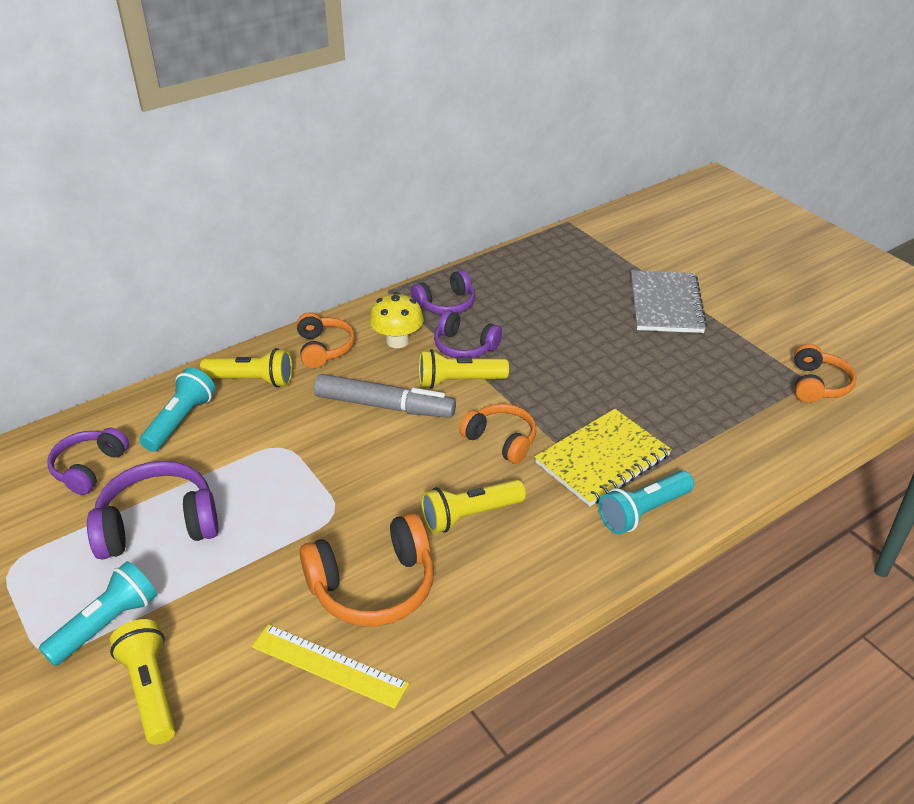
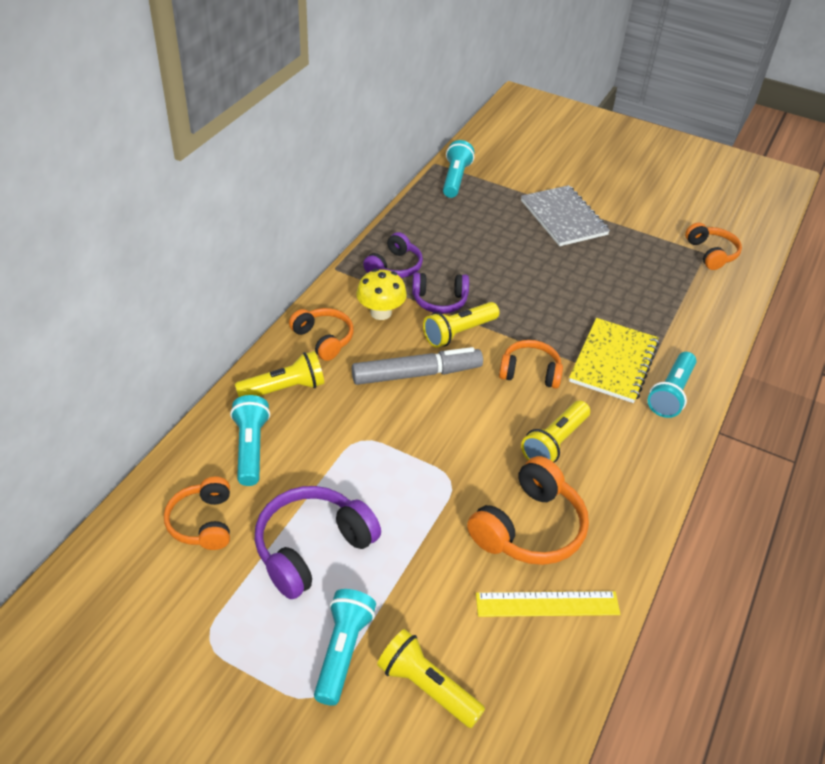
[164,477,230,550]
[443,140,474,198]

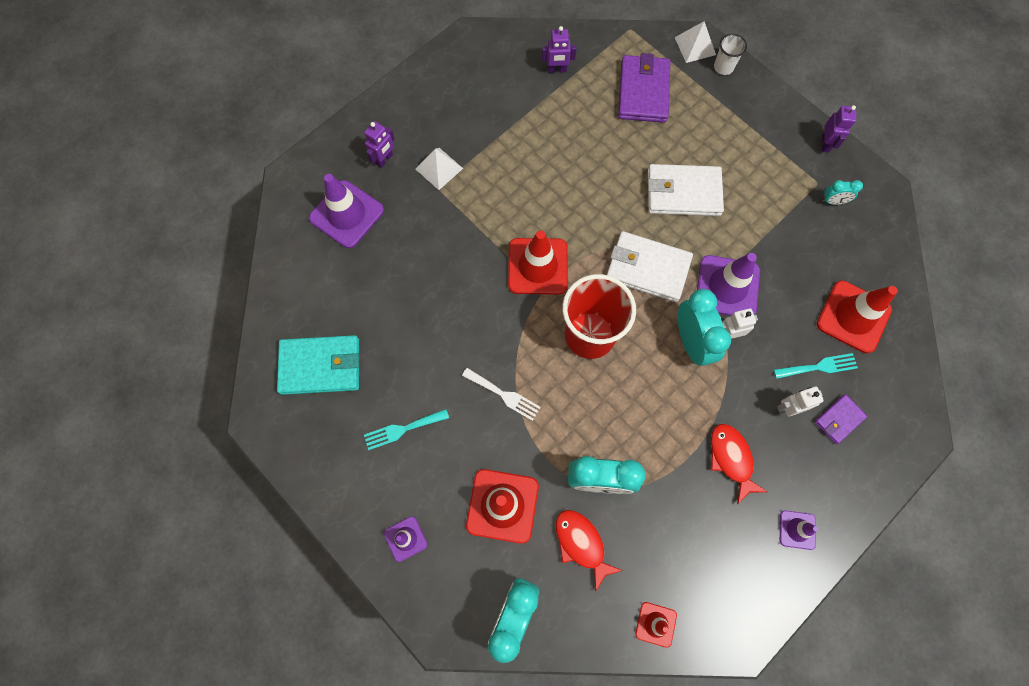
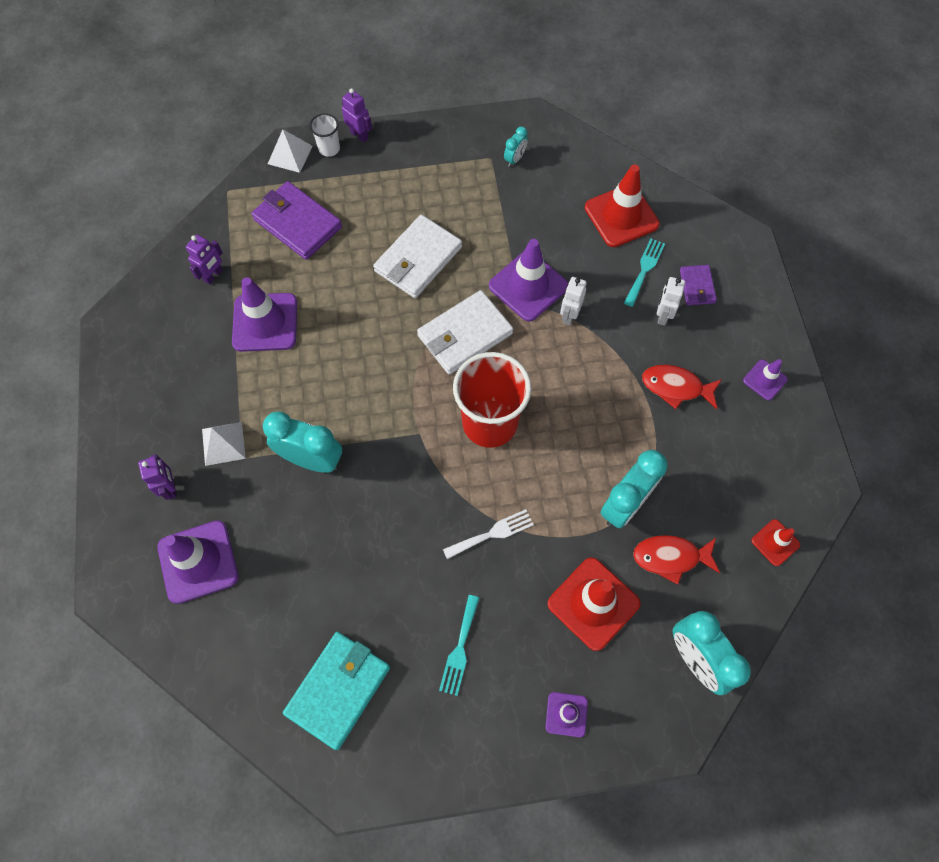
[342,88,372,142]
[508,231,568,295] (first image)
[263,411,342,473]
[232,277,297,352]

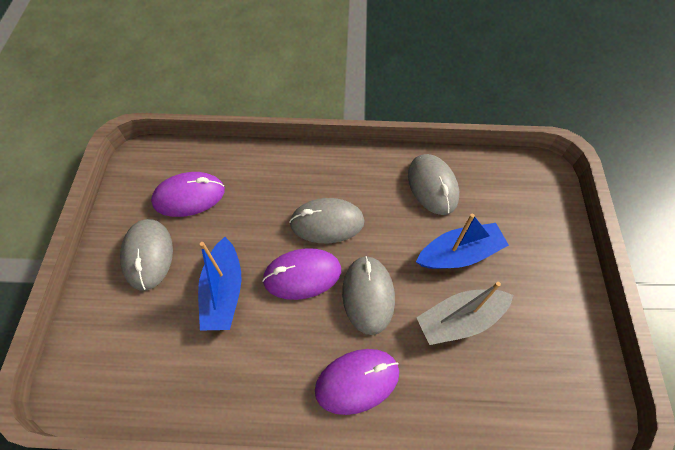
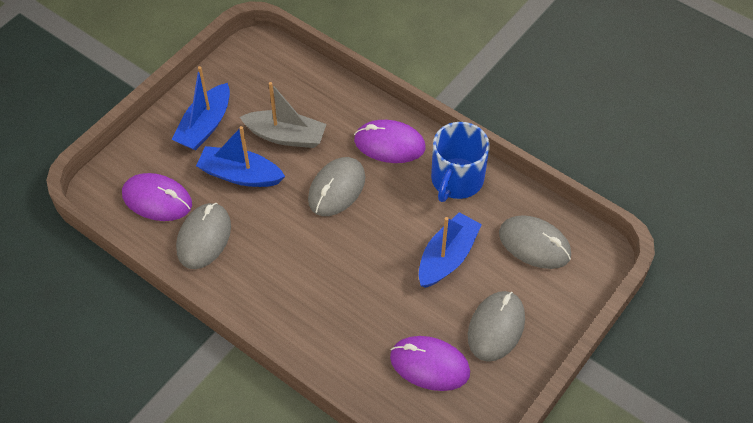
[499,215,571,269]
[122,173,192,221]
[171,66,230,150]
[431,122,490,202]

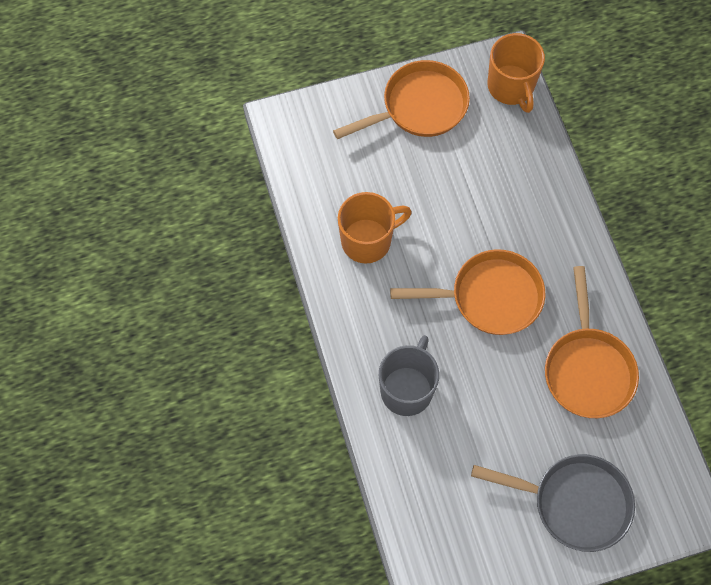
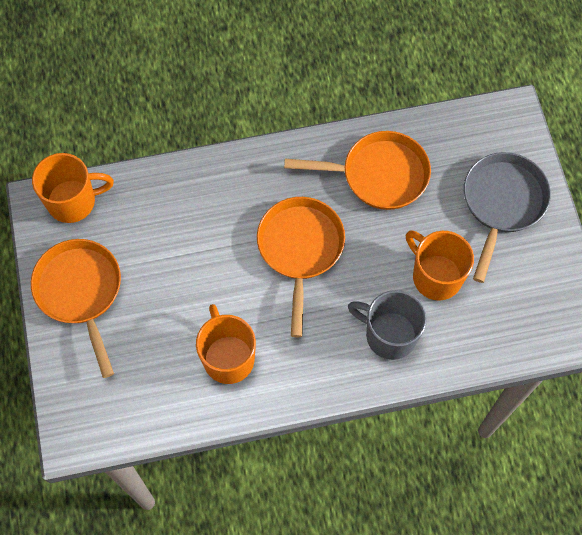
[406,230,474,301]

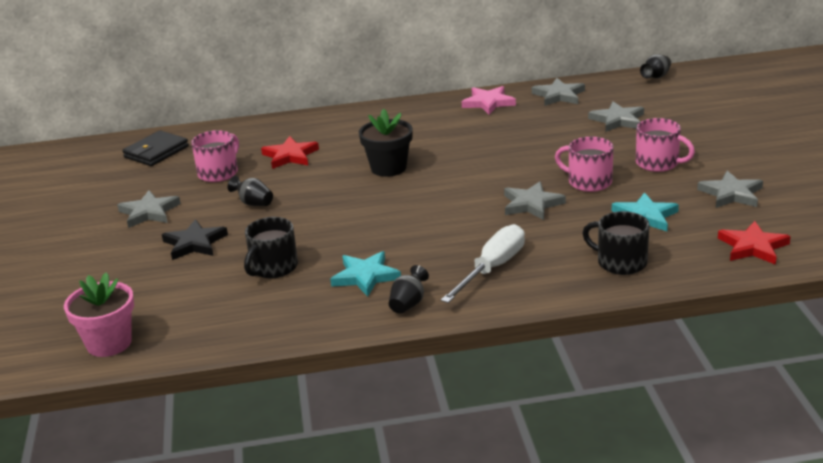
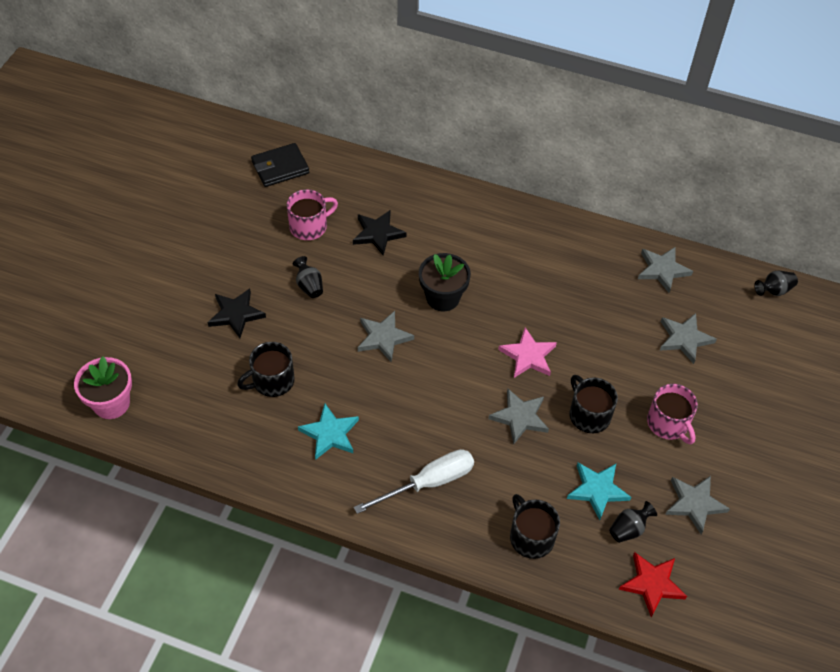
[498,327,557,378]
[353,210,407,256]
[570,375,618,433]
[358,311,414,362]
[609,501,657,543]

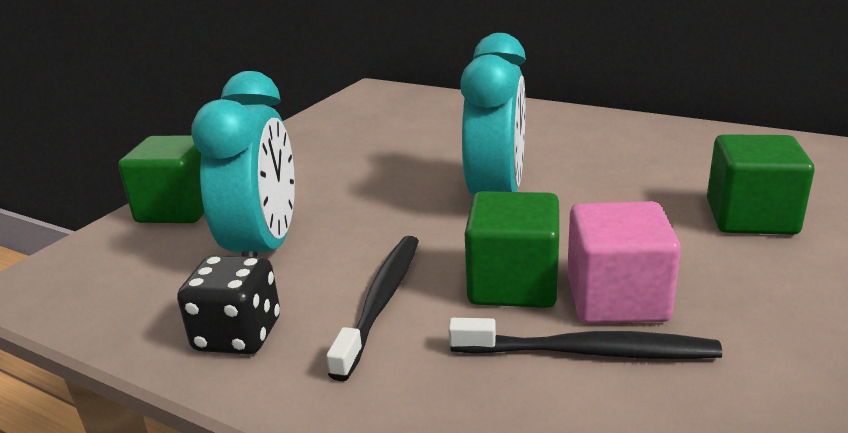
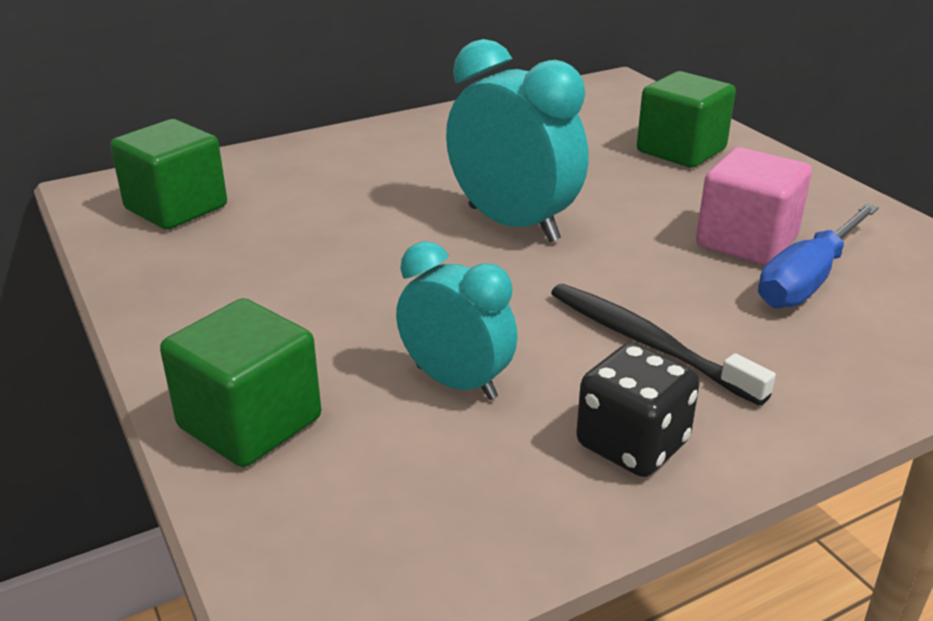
[396,241,518,400]
[110,119,227,230]
[758,203,879,308]

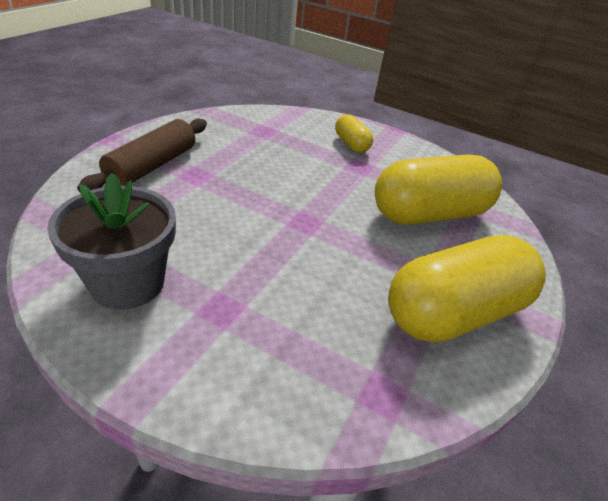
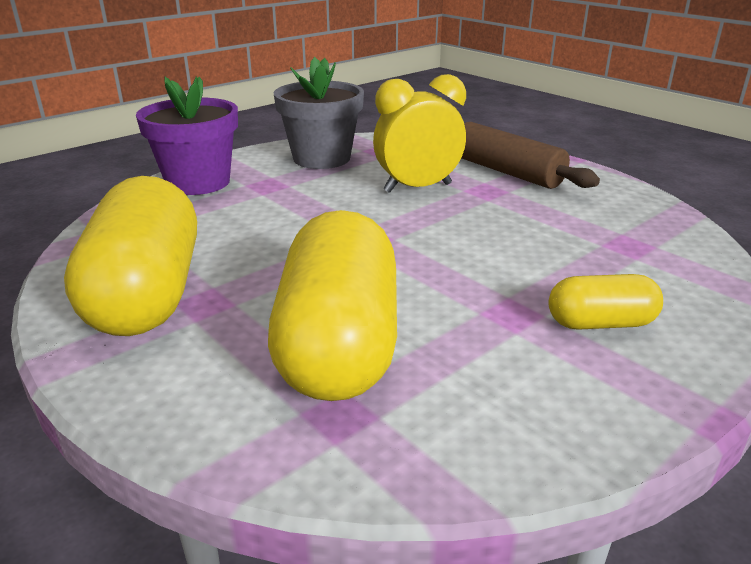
[373,74,466,193]
[136,77,238,195]

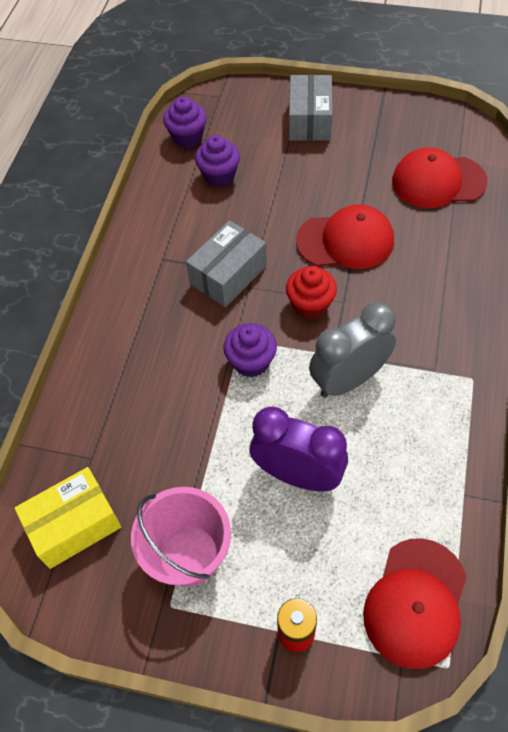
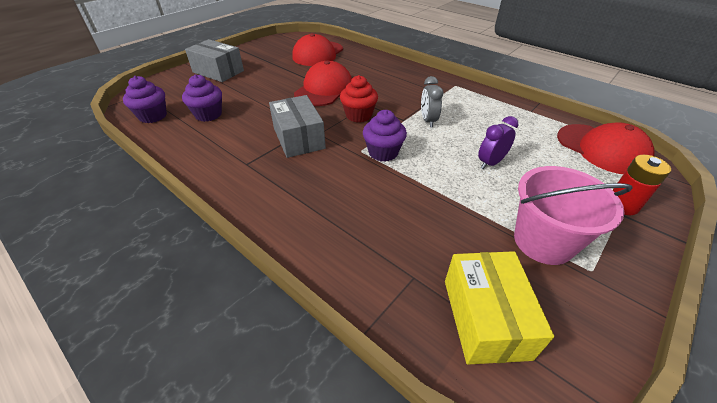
[421,76,443,127]
[478,116,518,169]

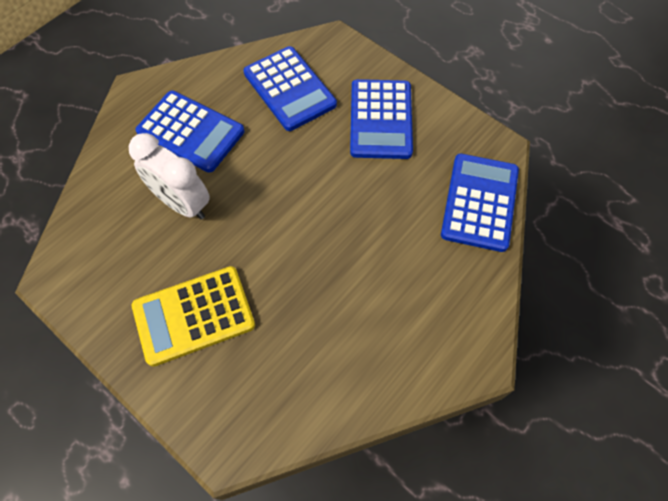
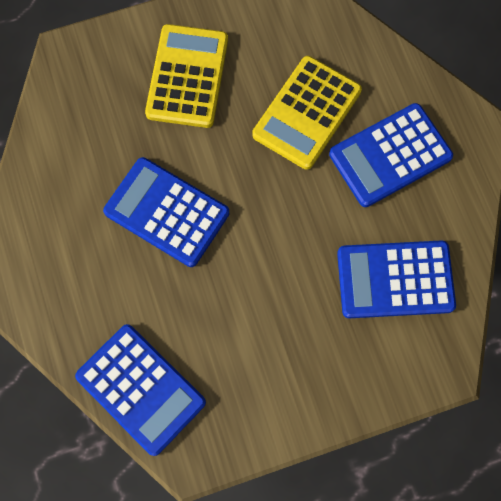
[103,157,229,267]
[252,56,362,170]

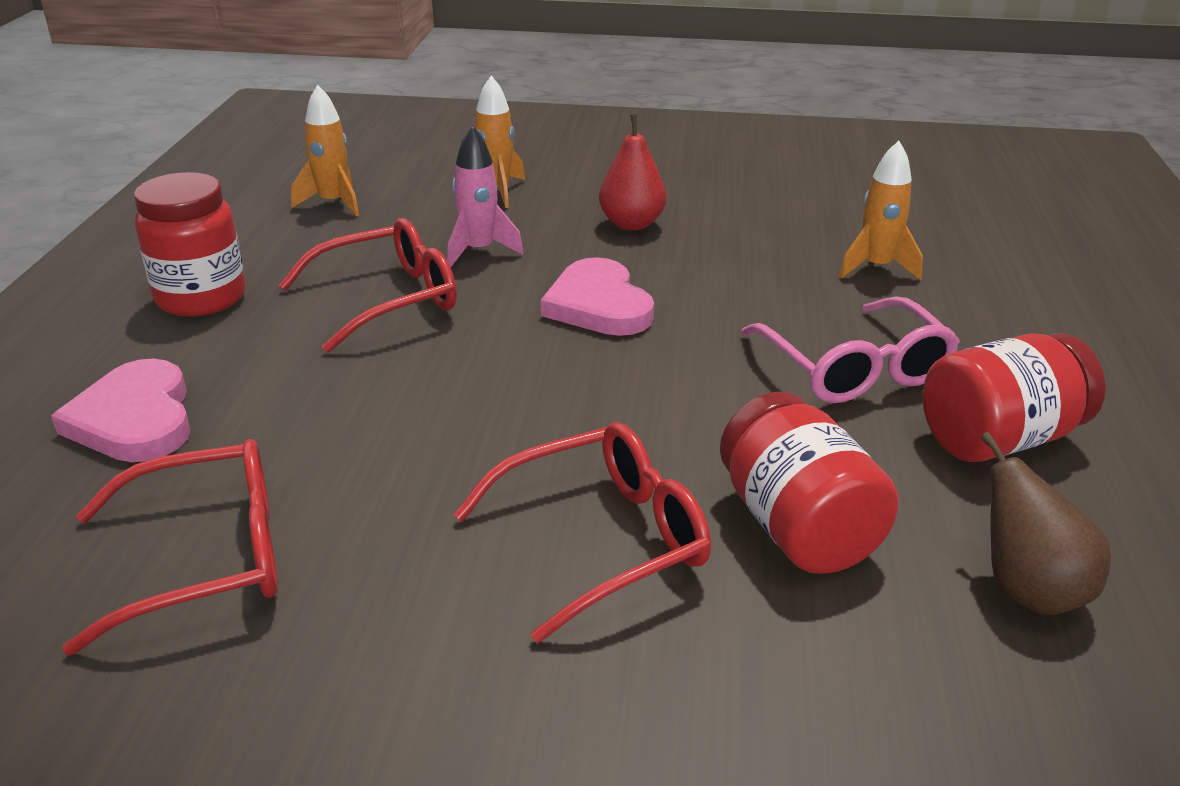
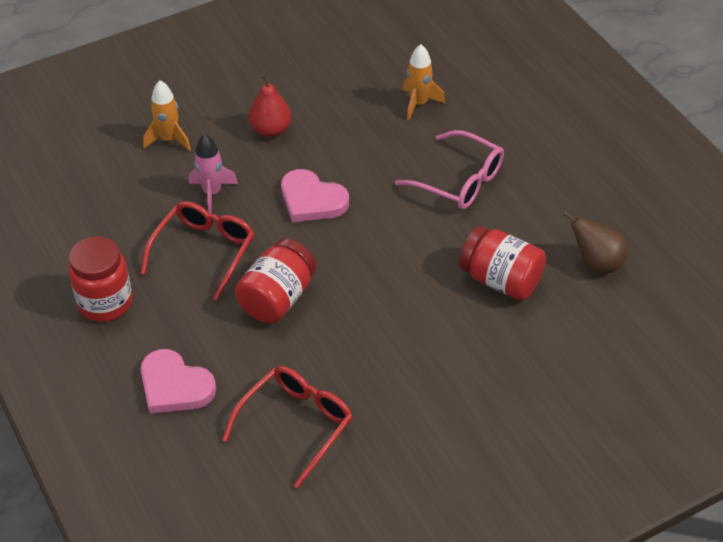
[291,85,359,217] (first image)
[235,238,316,323]
[453,422,711,643] (first image)

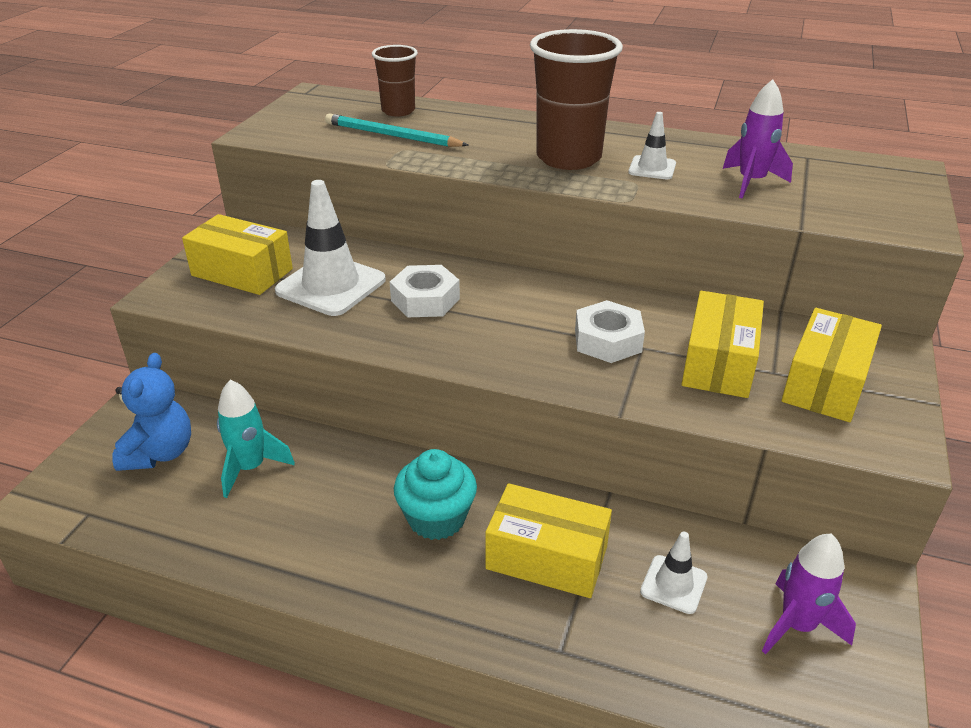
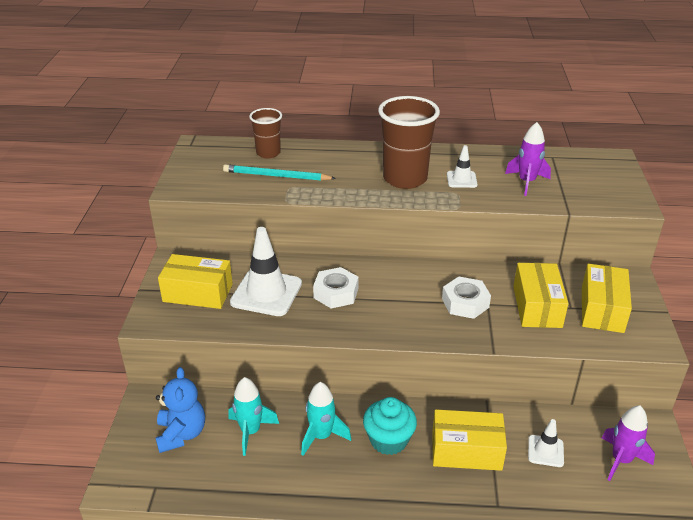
[301,382,351,456]

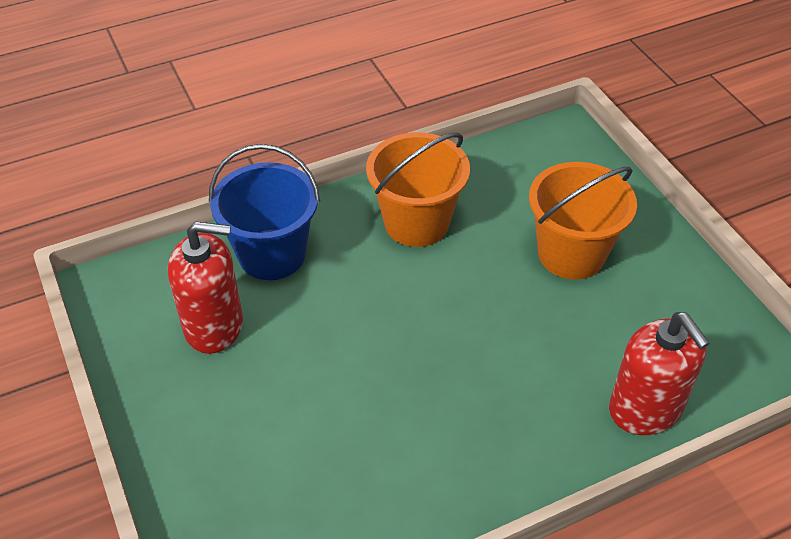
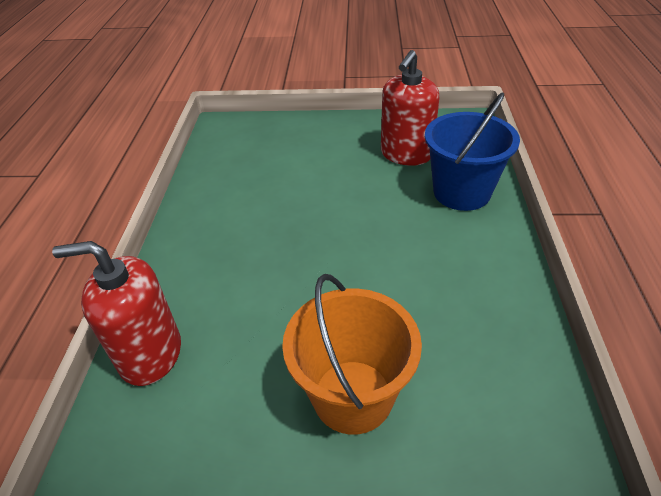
[366,132,470,247] (first image)

